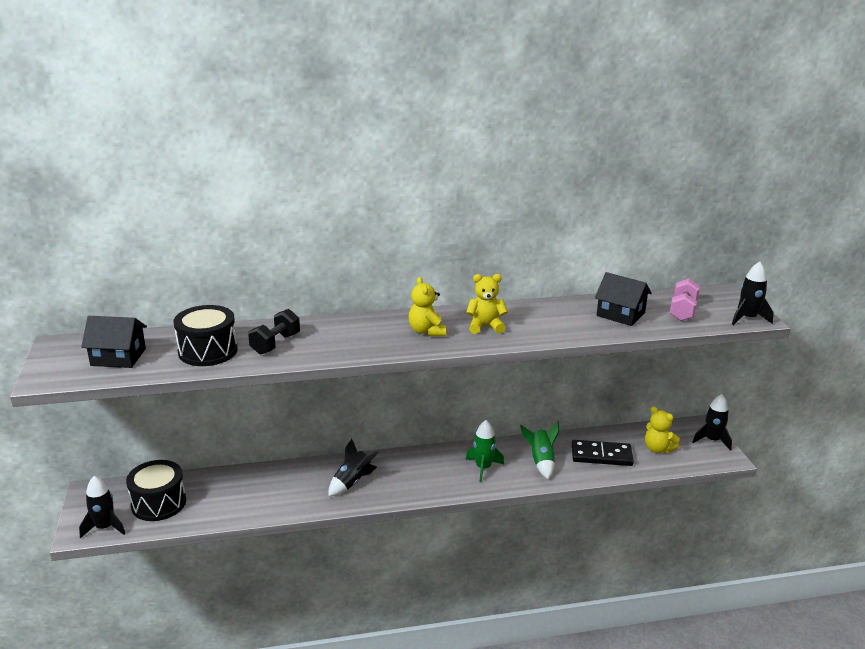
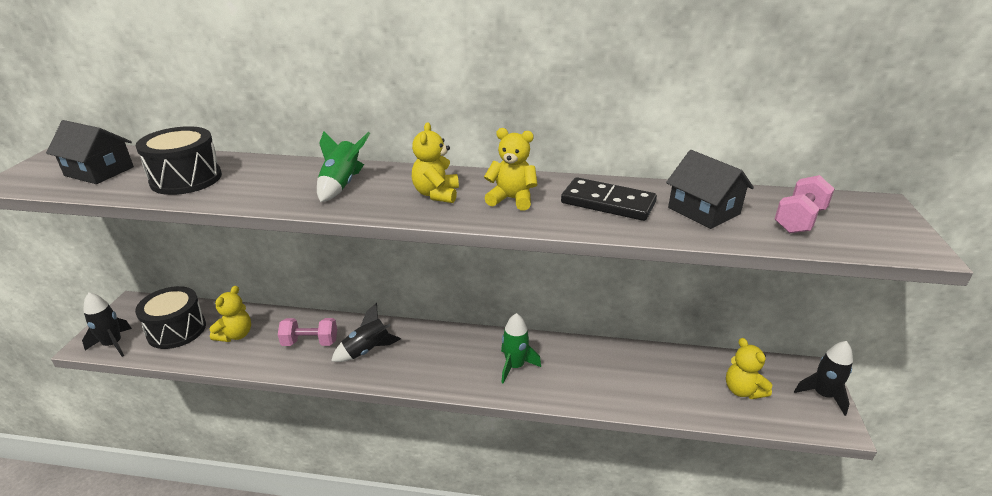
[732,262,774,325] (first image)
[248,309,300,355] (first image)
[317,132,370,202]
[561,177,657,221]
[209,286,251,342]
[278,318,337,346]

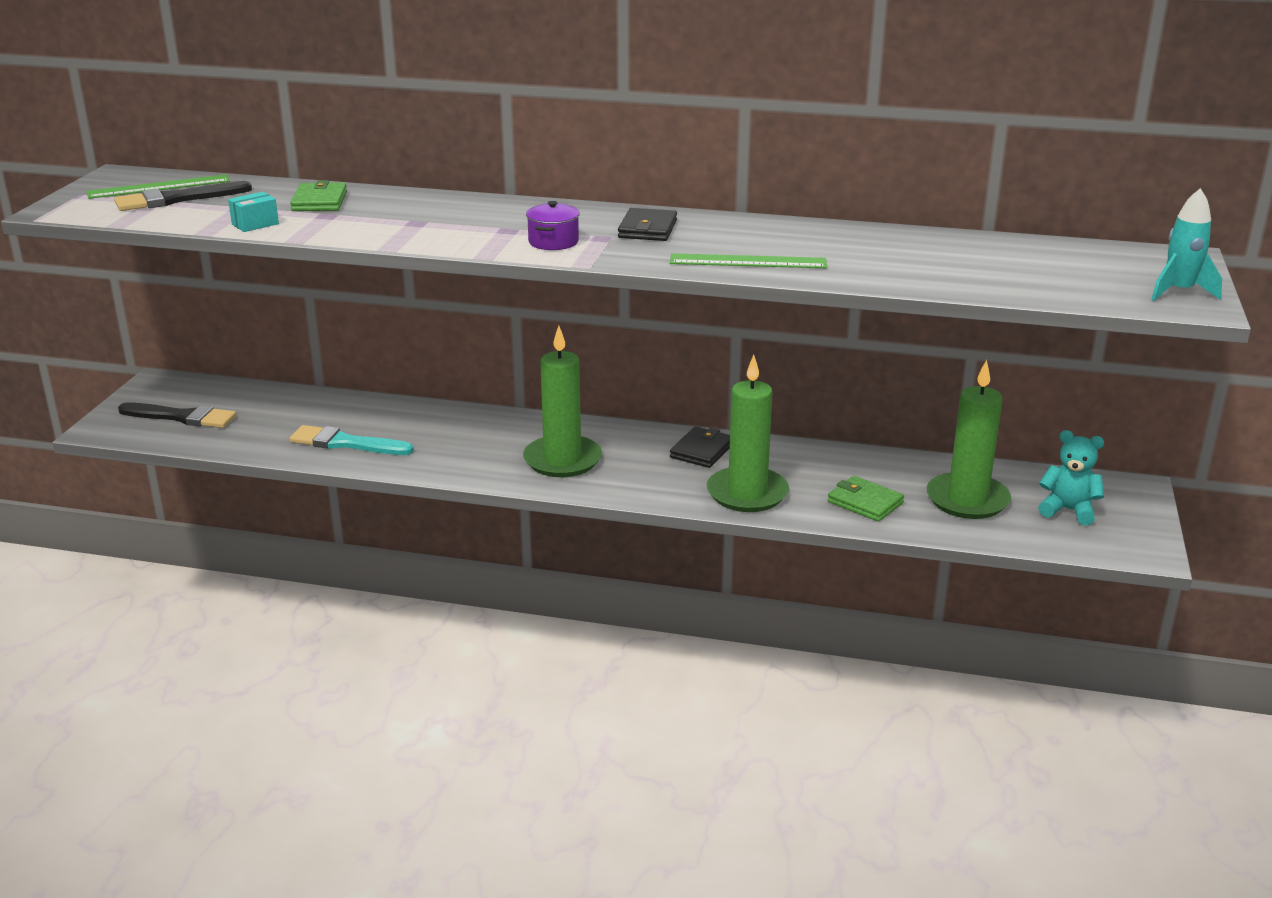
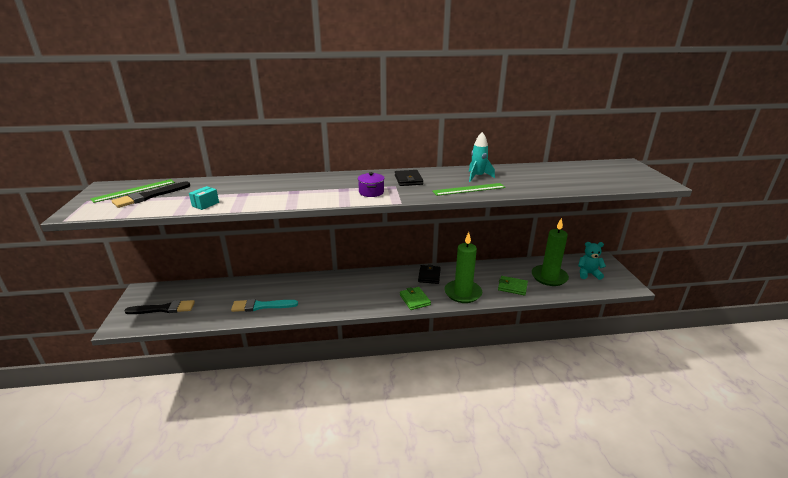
[400,287,431,310]
[469,132,495,182]
[523,326,602,477] (first image)

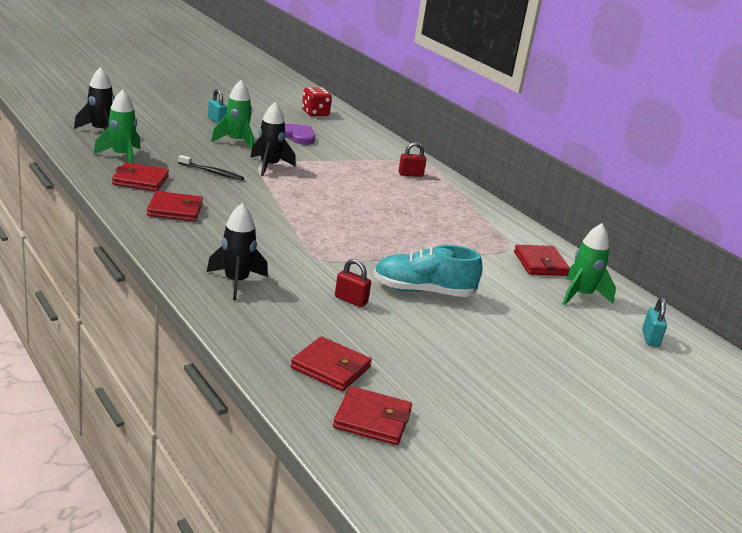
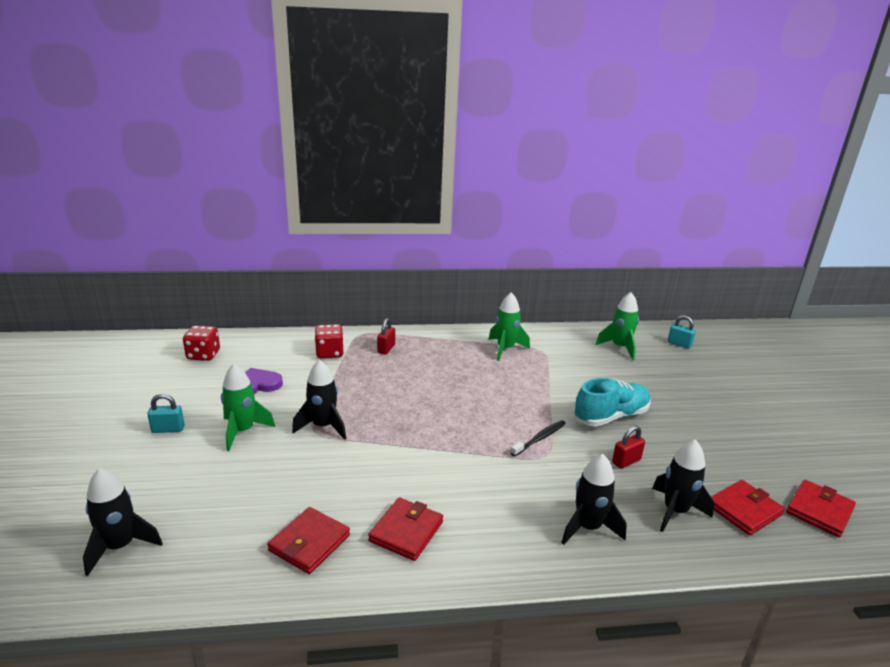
[488,292,530,361]
[511,420,566,457]
[573,378,651,427]
[514,245,570,276] (first image)
[315,324,344,358]
[652,440,714,532]

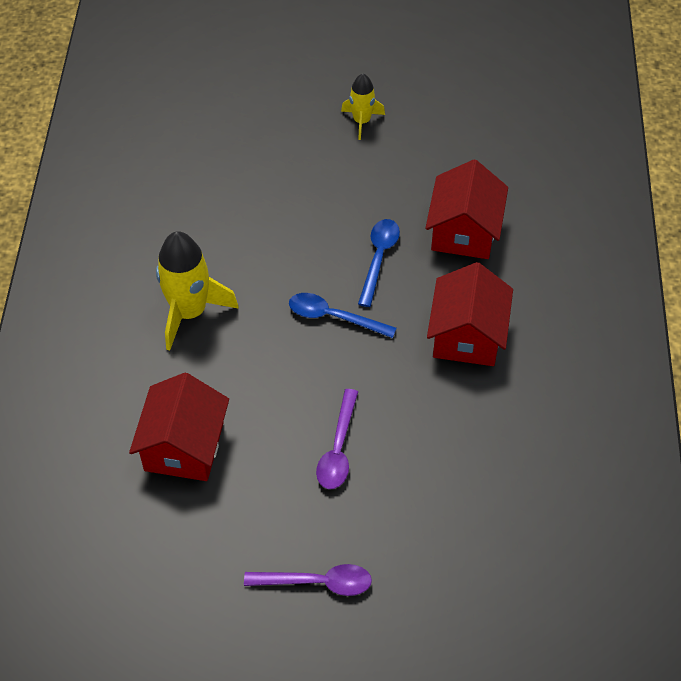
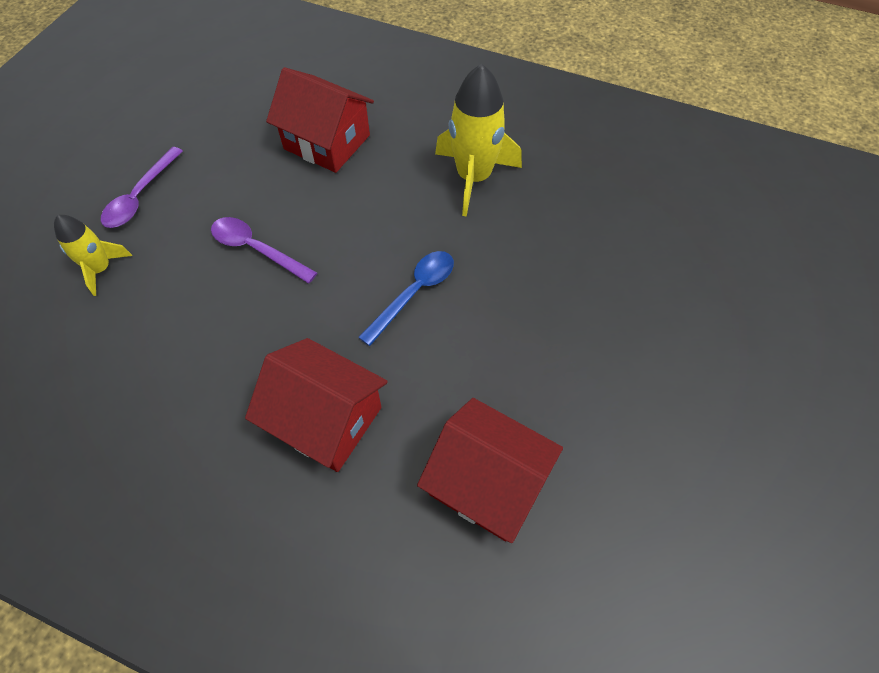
[54,215,132,296]
[358,219,400,307] (first image)

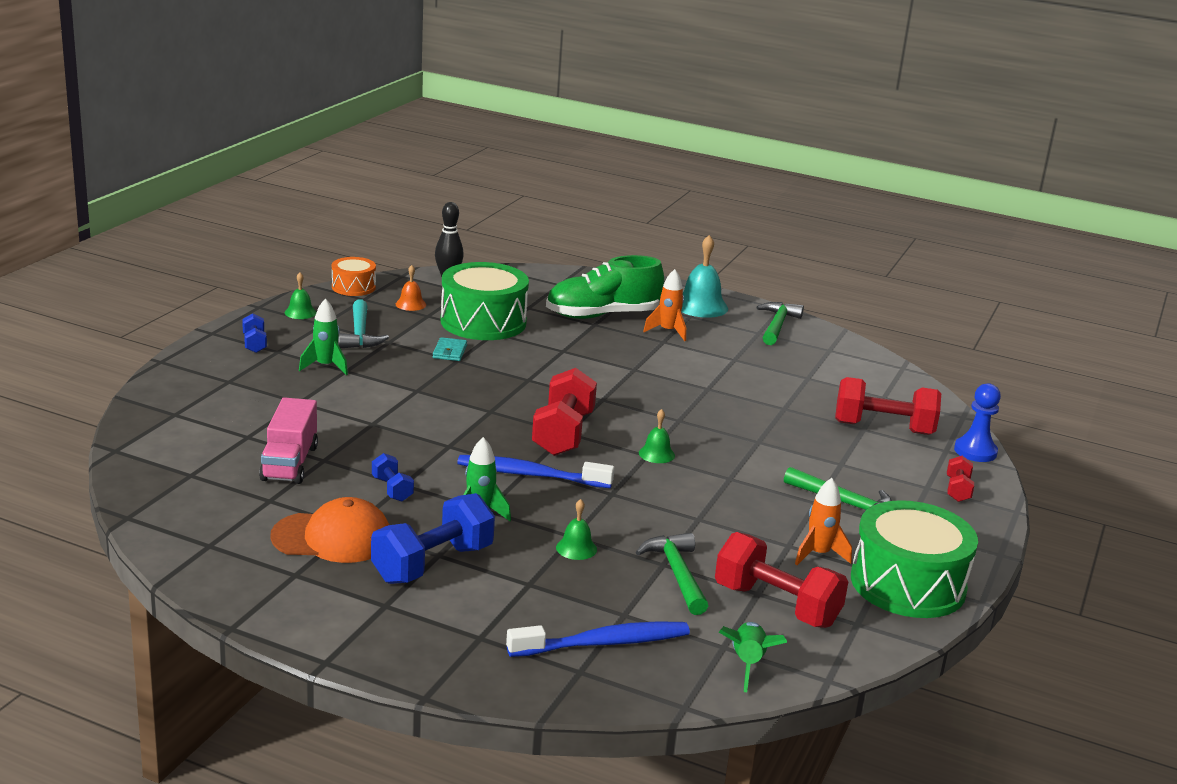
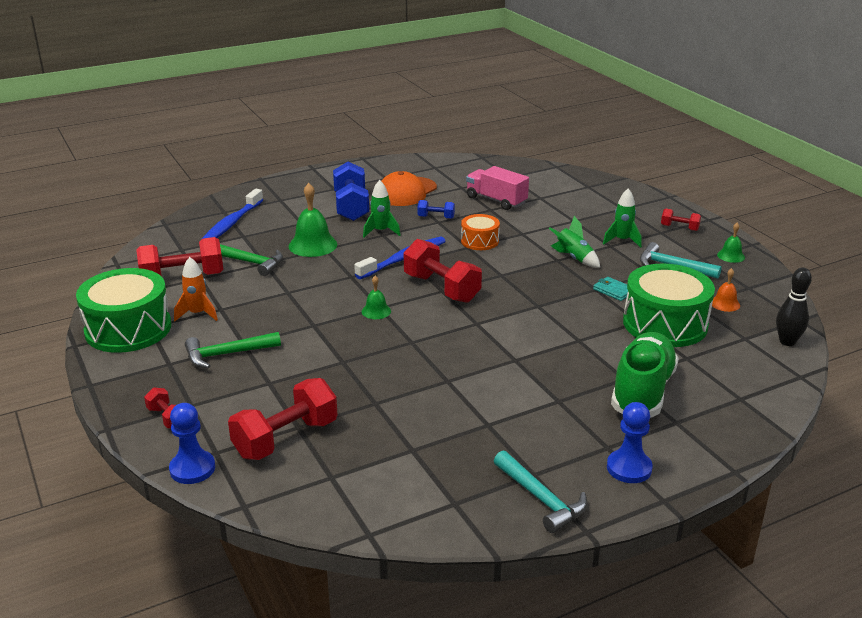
[607,402,653,483]
[461,214,500,250]
[643,269,686,341] (first image)
[494,451,588,533]
[661,208,701,231]
[289,183,337,257]
[549,216,600,268]

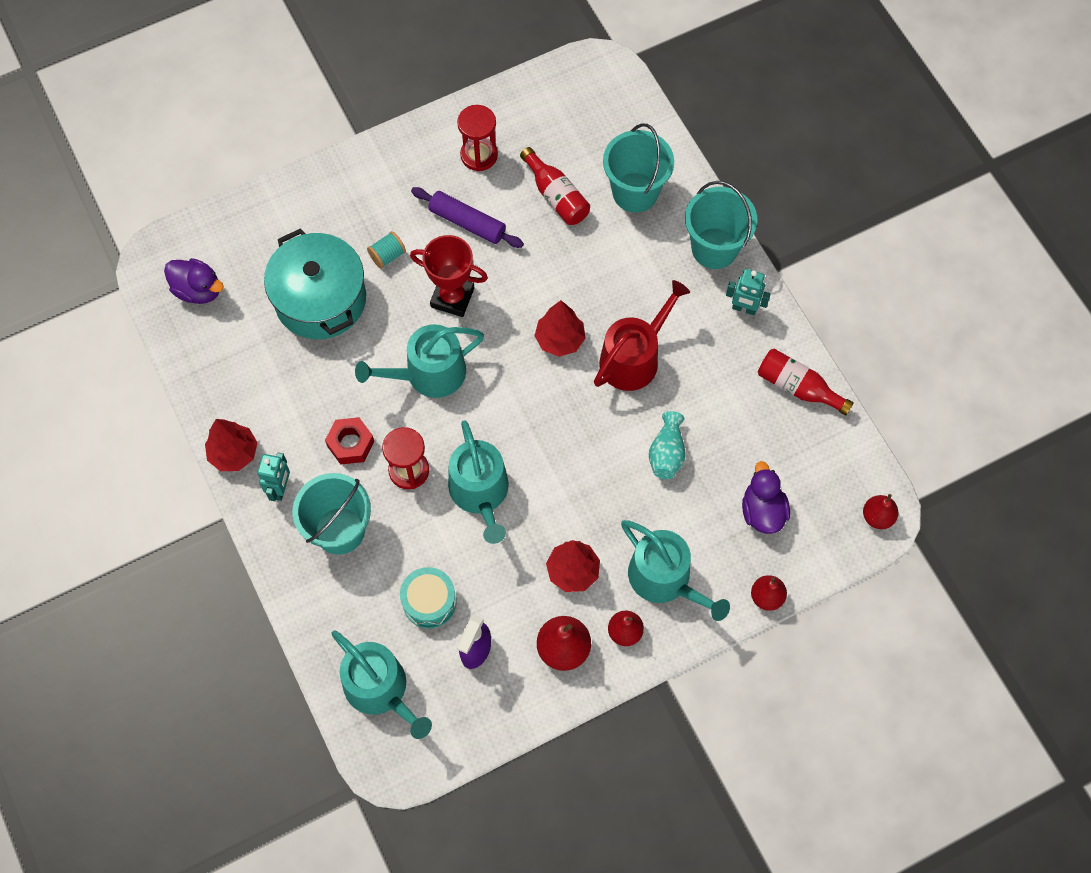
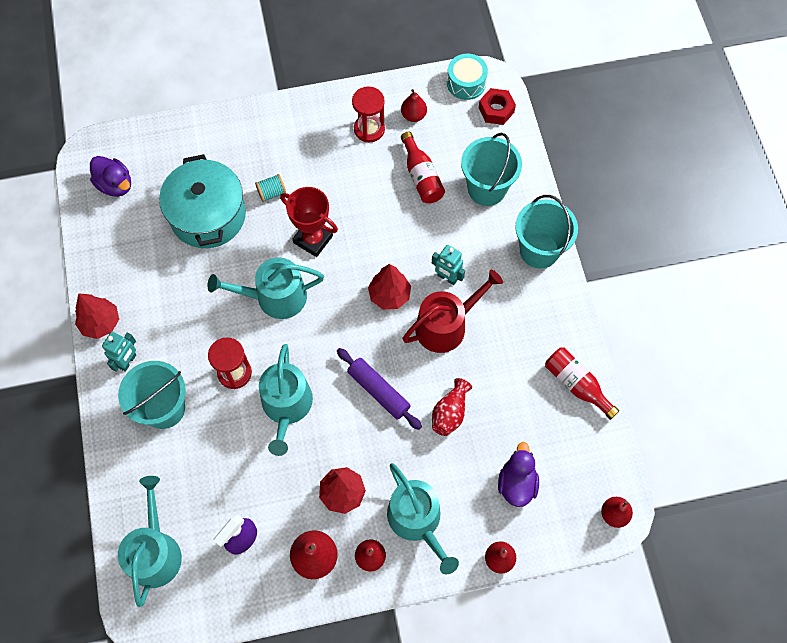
[337,348,422,430]
[432,245,465,285]
[432,378,472,436]
[479,88,516,125]
[447,54,488,100]
[118,476,182,607]
[401,89,427,122]

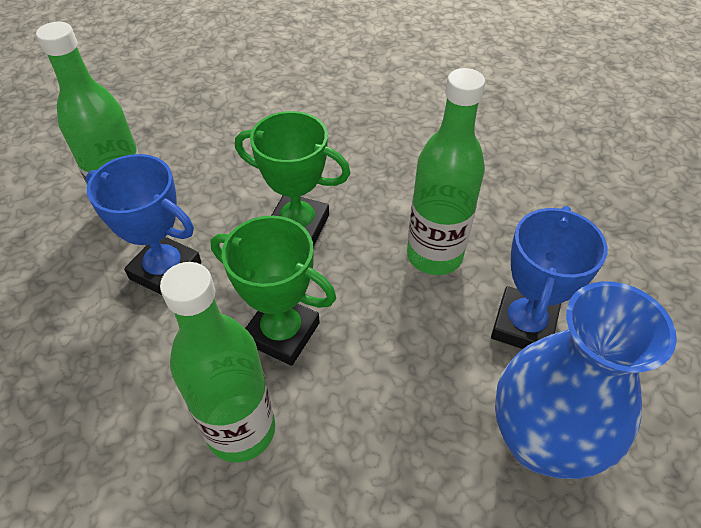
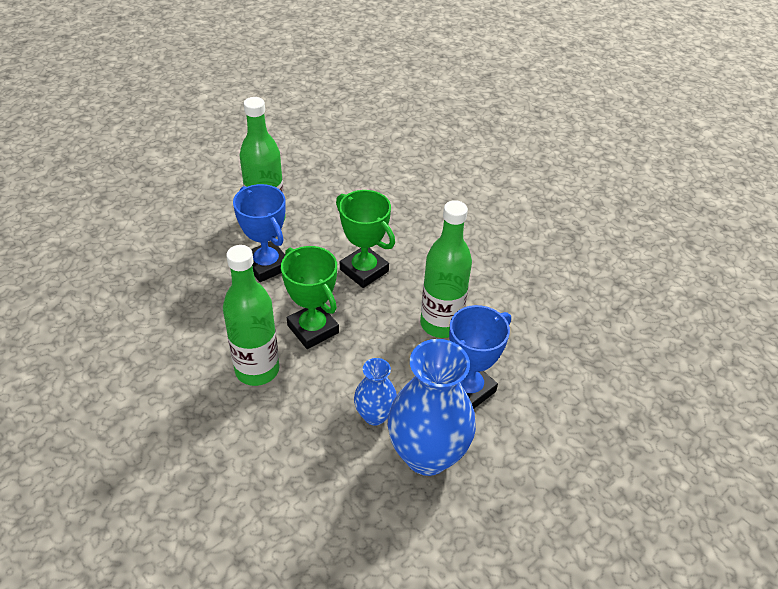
[354,358,397,426]

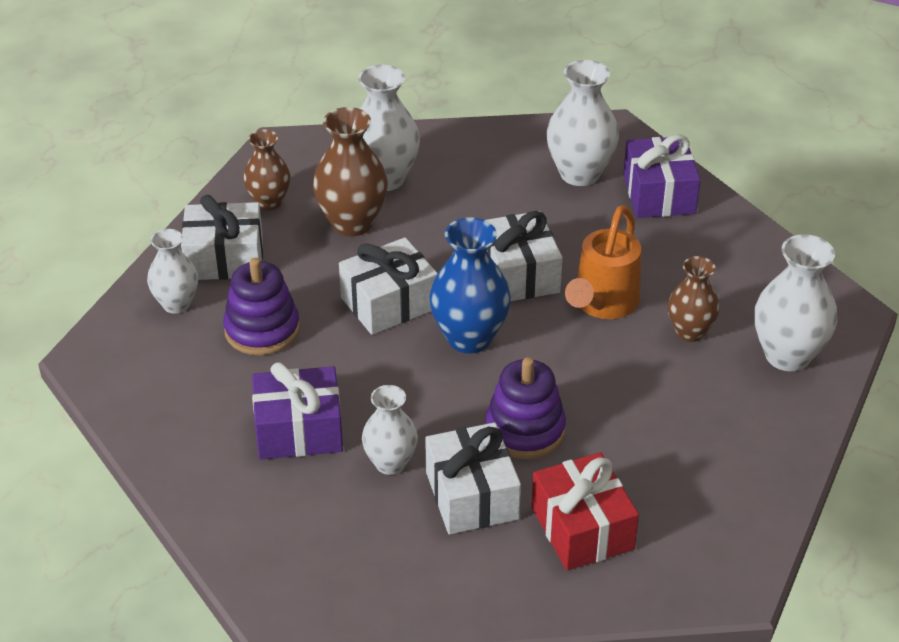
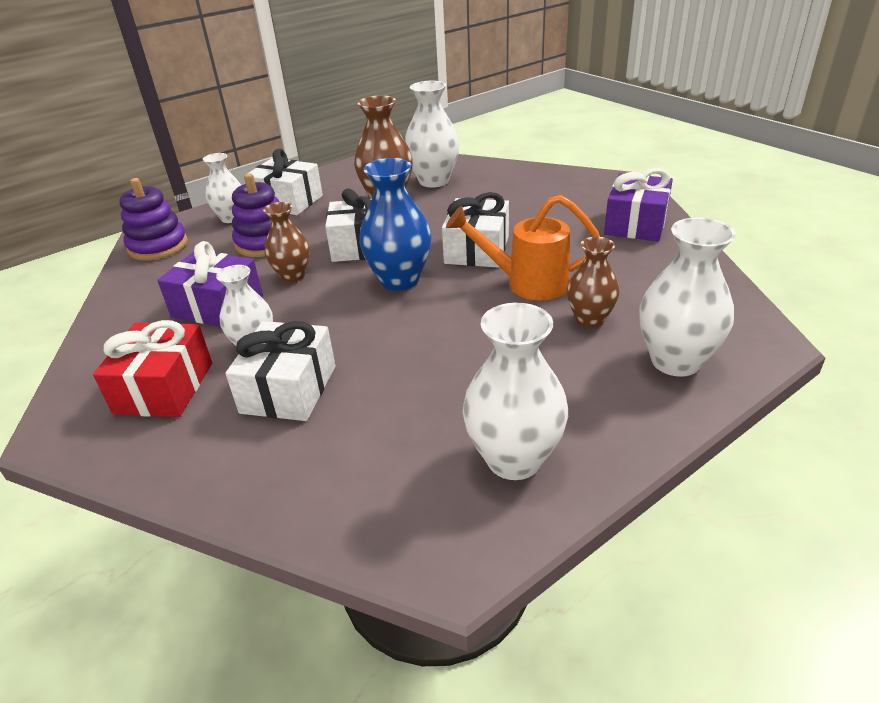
[463,303,568,480]
[263,202,310,282]
[446,195,600,300]
[119,178,188,260]
[93,320,212,417]

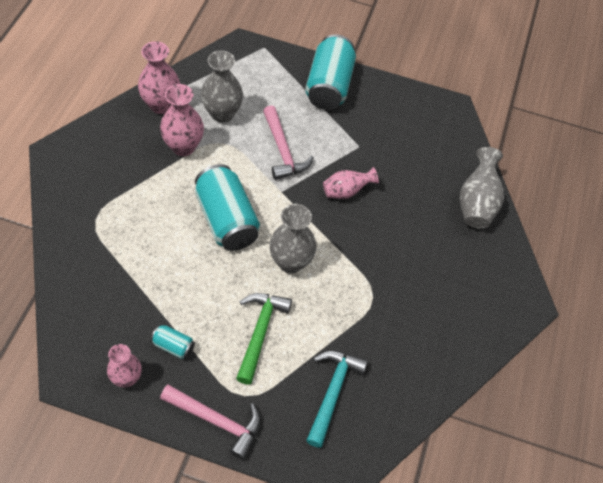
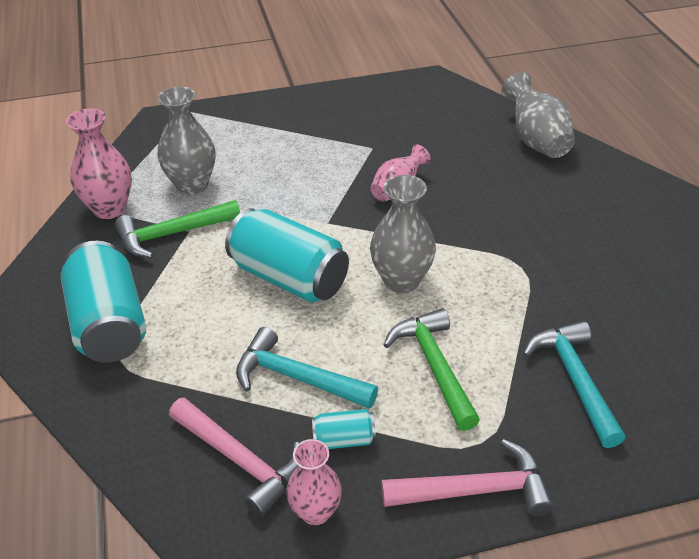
[61,241,146,363]
[115,200,240,258]
[169,397,299,517]
[236,327,378,409]

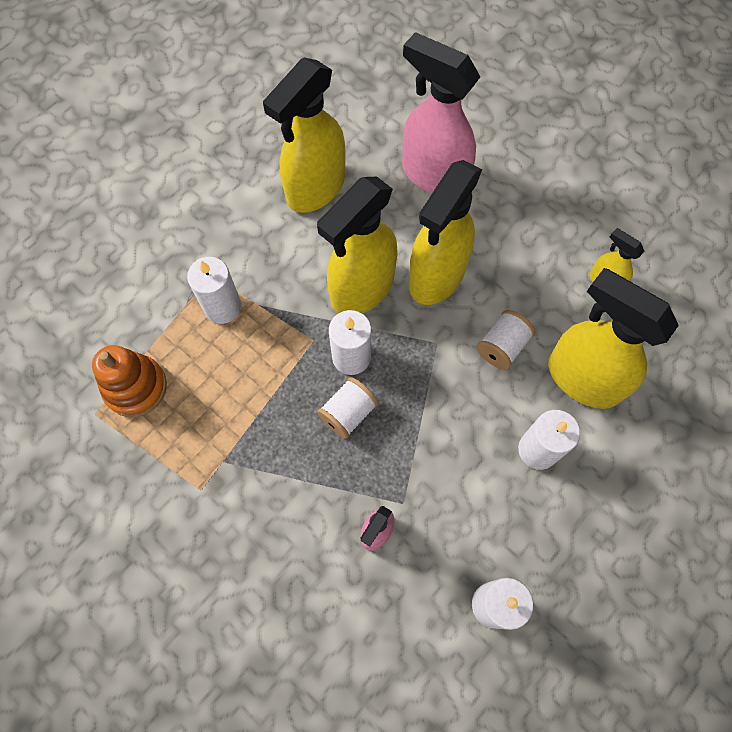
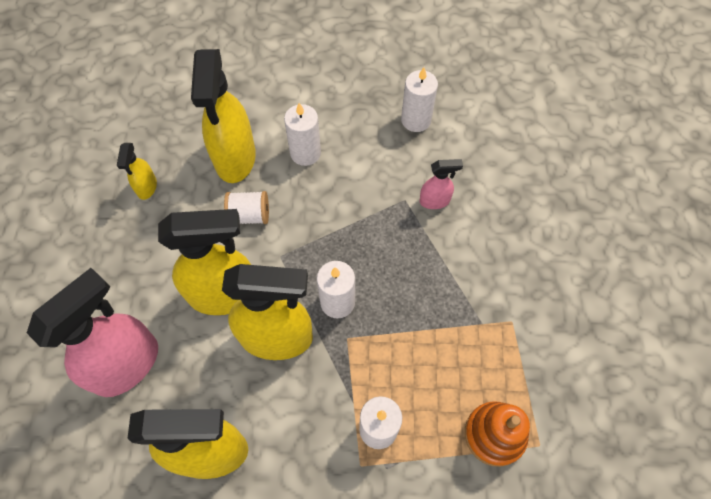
[27,268,158,397]
[317,377,379,439] (first image)

